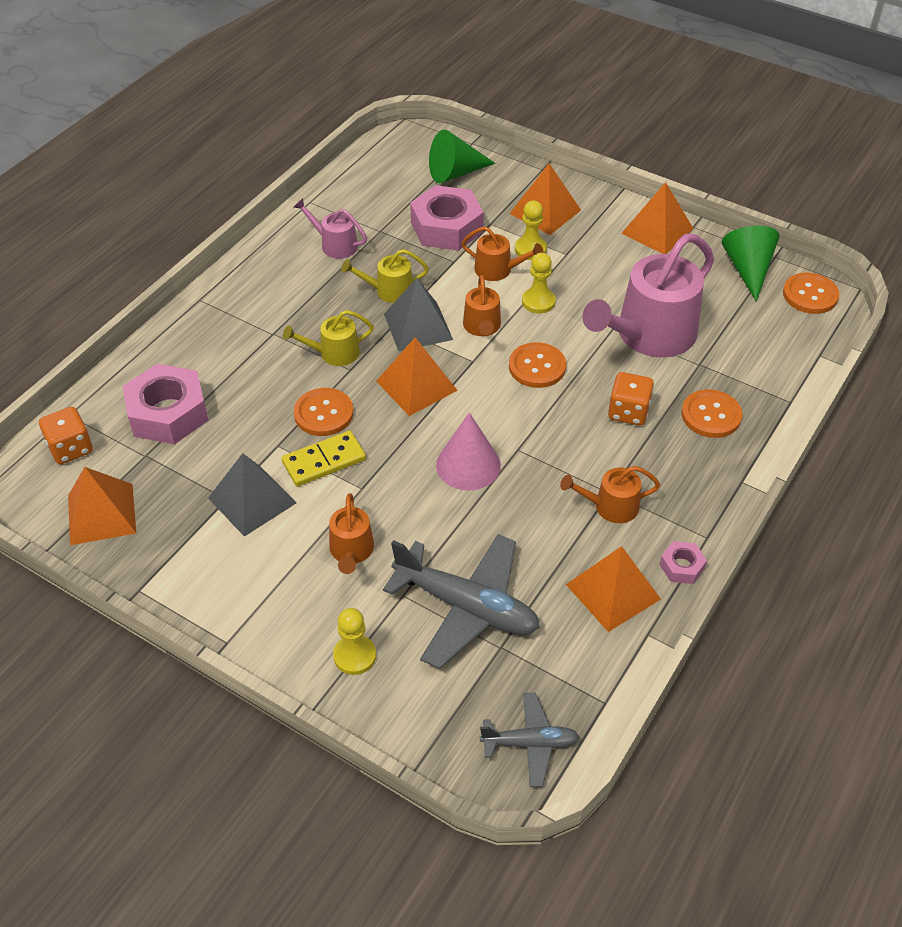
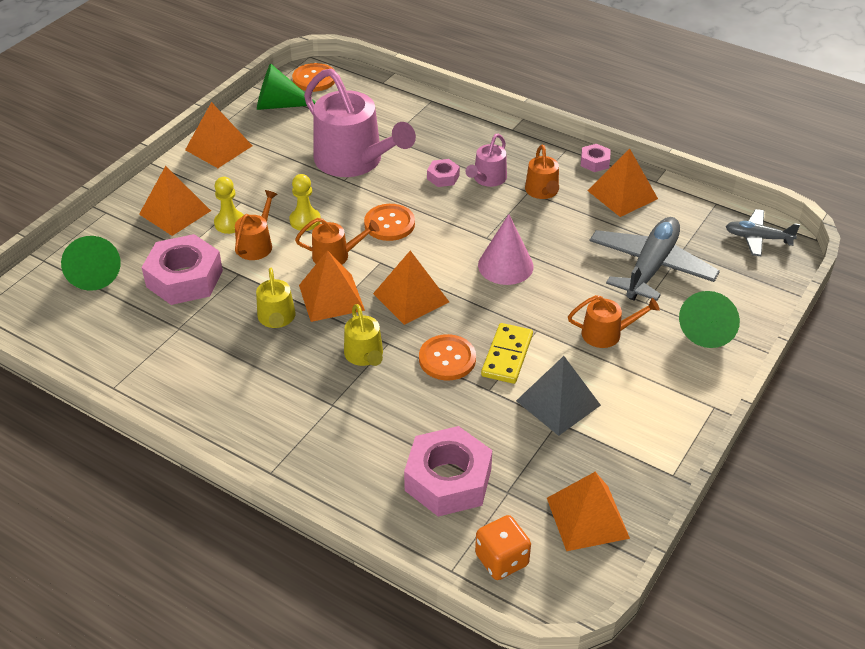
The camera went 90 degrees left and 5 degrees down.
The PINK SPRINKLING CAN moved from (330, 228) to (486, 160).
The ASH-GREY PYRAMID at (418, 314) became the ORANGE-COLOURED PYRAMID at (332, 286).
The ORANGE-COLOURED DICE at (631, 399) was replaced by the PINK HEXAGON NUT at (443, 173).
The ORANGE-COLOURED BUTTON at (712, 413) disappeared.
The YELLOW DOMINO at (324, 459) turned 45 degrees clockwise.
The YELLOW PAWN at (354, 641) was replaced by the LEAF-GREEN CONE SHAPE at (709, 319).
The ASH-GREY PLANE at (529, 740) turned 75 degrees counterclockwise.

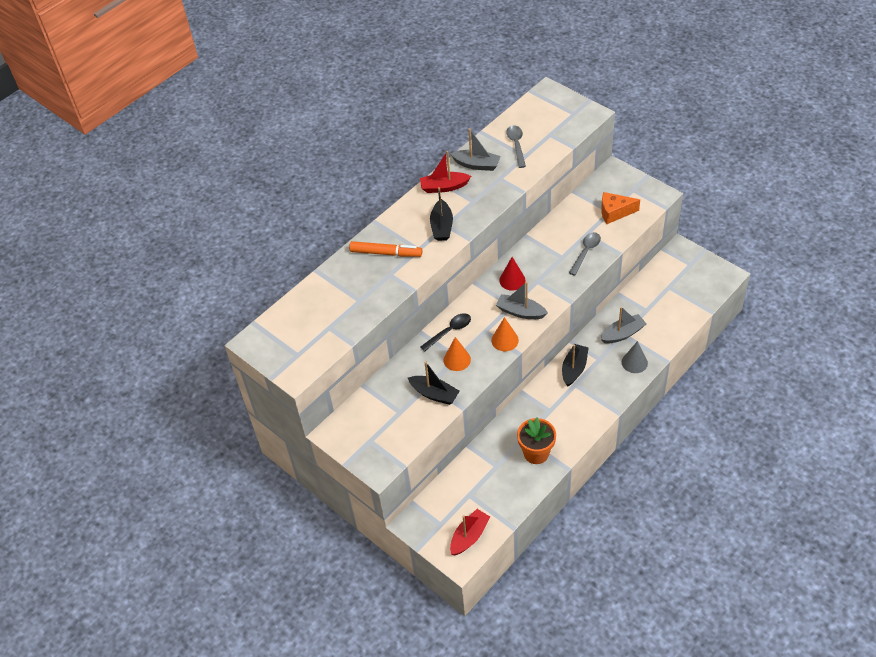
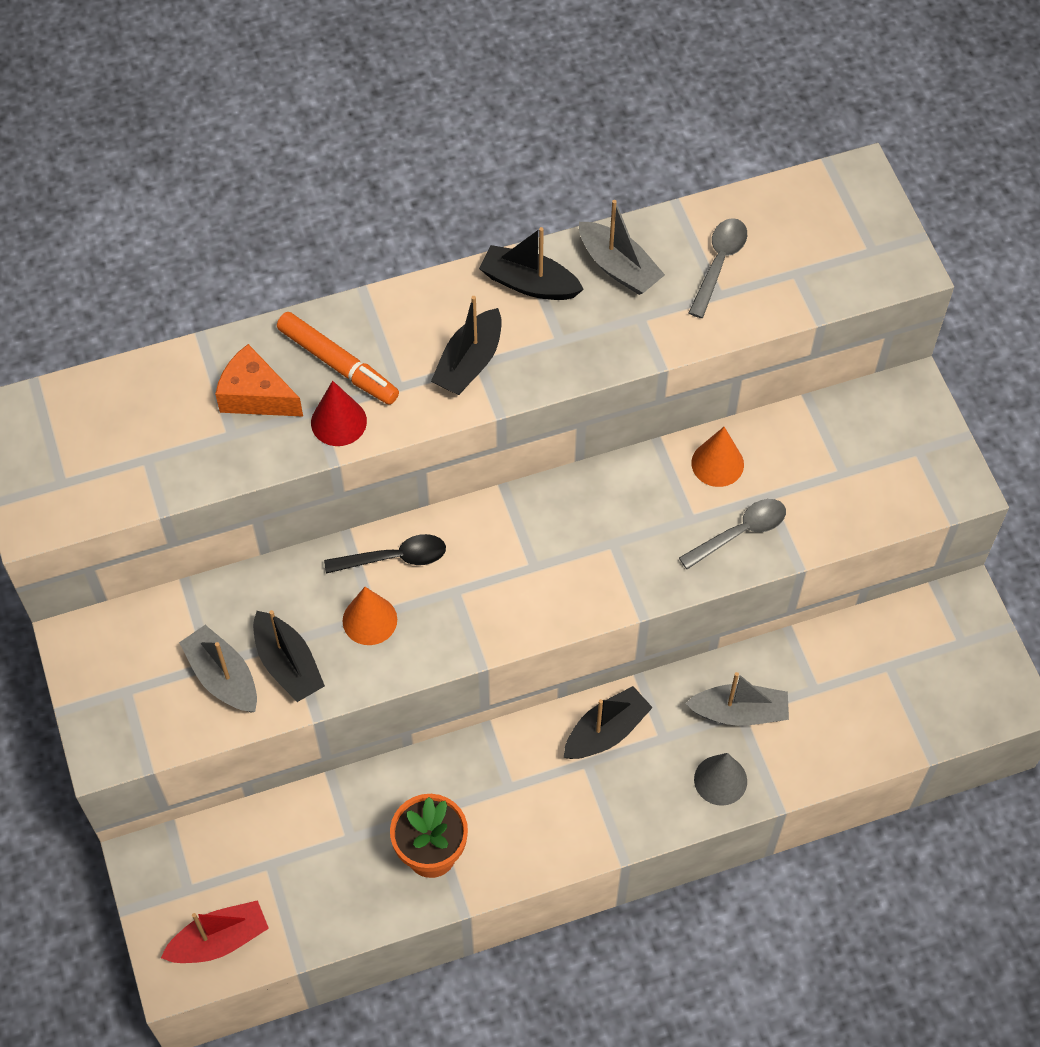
The camera went 25 degrees right and 10 degrees up.
The CRIMSON TOY BOAT at (445, 172) became the BLACK TOY BOAT at (531, 263).
The ORANGE-COLOURED CHEESE WEDGE moved from (620, 208) to (259, 380).
The CRIMSON CONE SHAPE moved from (512, 274) to (339, 413).
The ASH-GREY TOY BOAT moved from (522, 300) to (218, 669).
The ORANGE-COLOURED CONE SHAPE moved from (505, 334) to (717, 457).

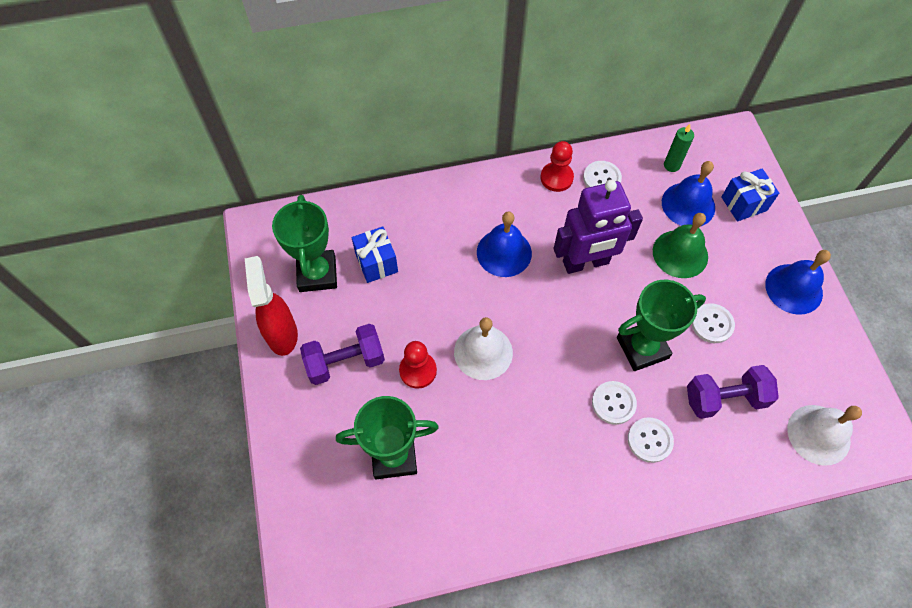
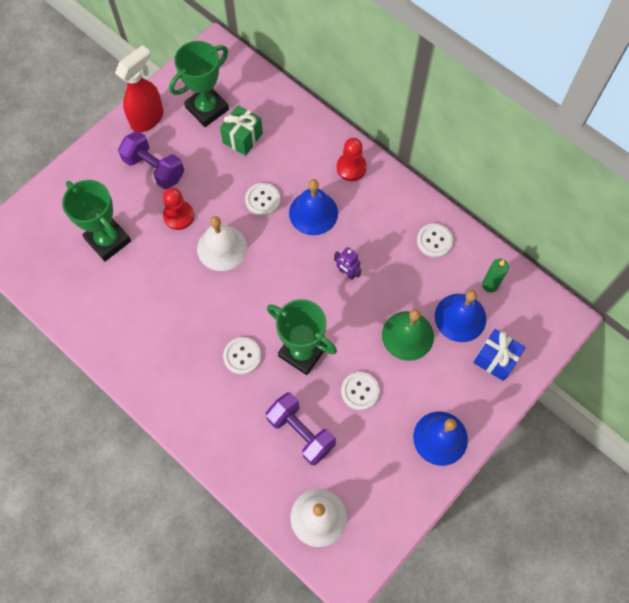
The camera went 55 degrees right and 5 degrees up.
The CRIMSON PAWN moved from (557, 166) to (351, 159).
The ROYAL PURPLE ROBOT at (598, 227) changed to 0.43 times the size.
The ROYAL BLUE GIFT at (375, 255) became the LEAF-GREEN GIFT at (241, 130).
The SNOW-WHITE BUTTON moved from (651, 440) to (262, 199).

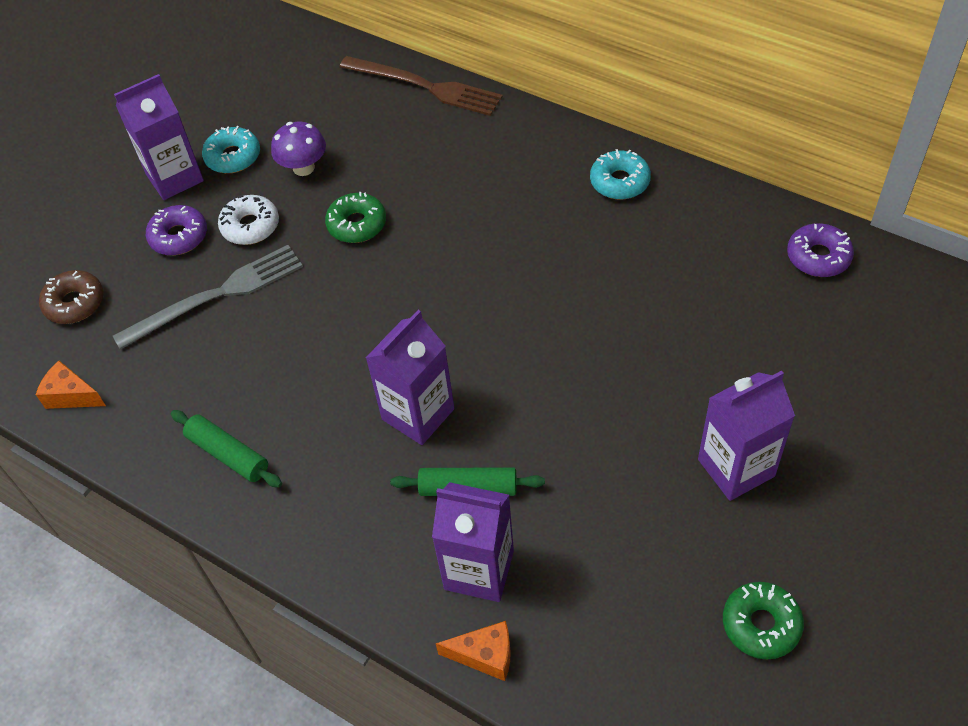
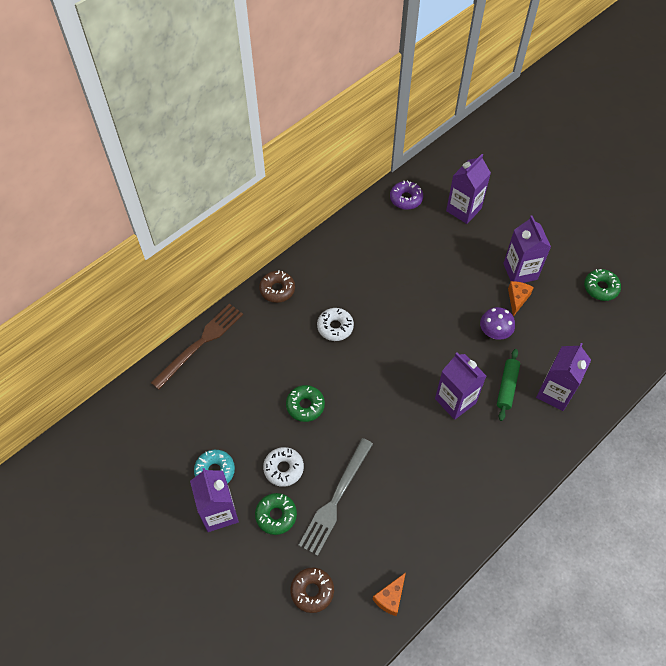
The camera went 80 degrees left and 5 degrees up.
The ROYAL PURPLE TOADSTOOL moved from (298, 149) to (497, 323).
The AQUA DOUGHNUT at (620, 174) disappeared.
The ROYAL PURPLE DOUGHNUT at (176, 230) became the LEAF-GREEN DOUGHNUT at (276, 514).
The ASH-GREY FORK at (208, 297) turned 135 degrees counterclockwise.
The LEAF-GREEN DOUGH ROLLER at (226, 449) disappeared.
The ORANGE-COLOURED CHEESE WEDGE moved from (473, 651) to (521, 299).
The ROYAL PURPLE JUICE CARTON at (468, 189) appeared.
The BROWN DOUGHNUT at (277, 286) appeared.
The SNOW-WHITE DOUGHNUT at (335, 324) appeared.

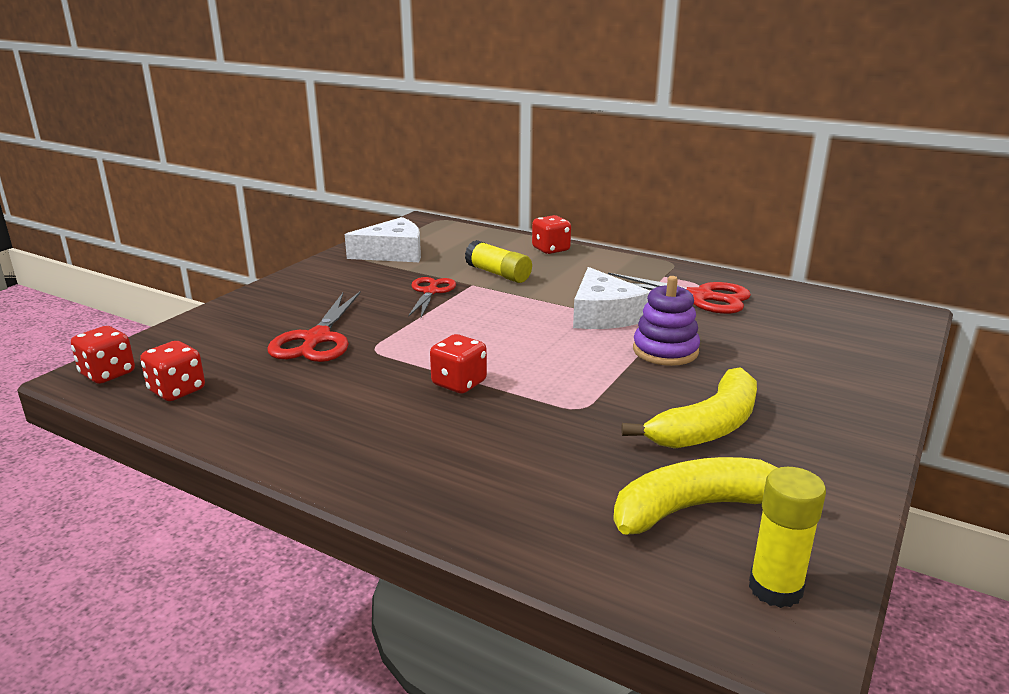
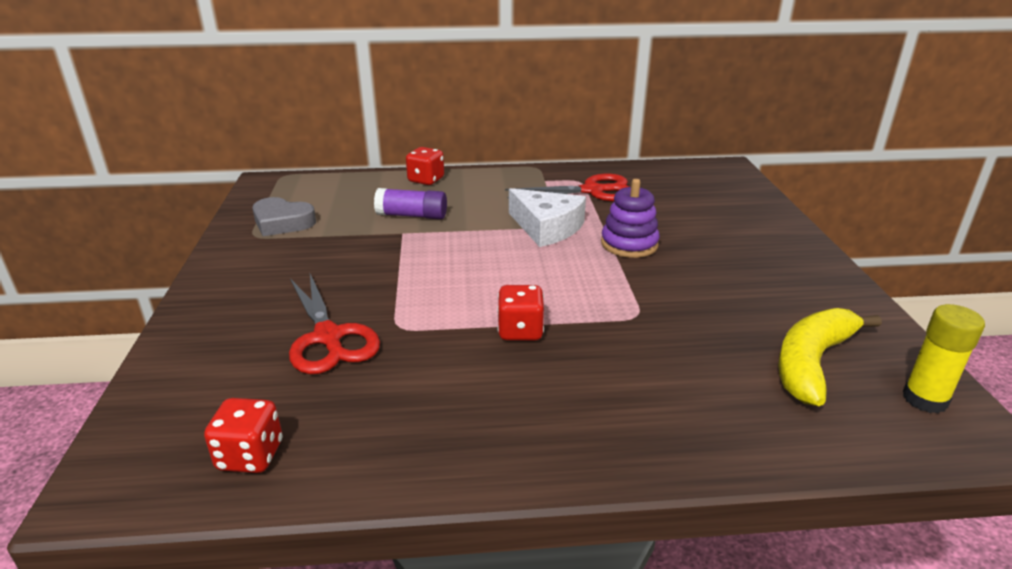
The camera went 35 degrees left and 5 degrees up.
The SNOW-WHITE CHEESE WEDGE at (383, 239) was replaced by the ASH-GREY LOVE HEART at (284, 216).
The YELLOW GLUE STICK at (498, 261) became the ROYAL PURPLE GLUE STICK at (410, 203).
The CRIMSON SCISSORS at (432, 297) disappeared.
The CRIMSON DICE at (103, 355) disappeared.
The YELLOW BANANA FRUIT at (689, 408) disappeared.

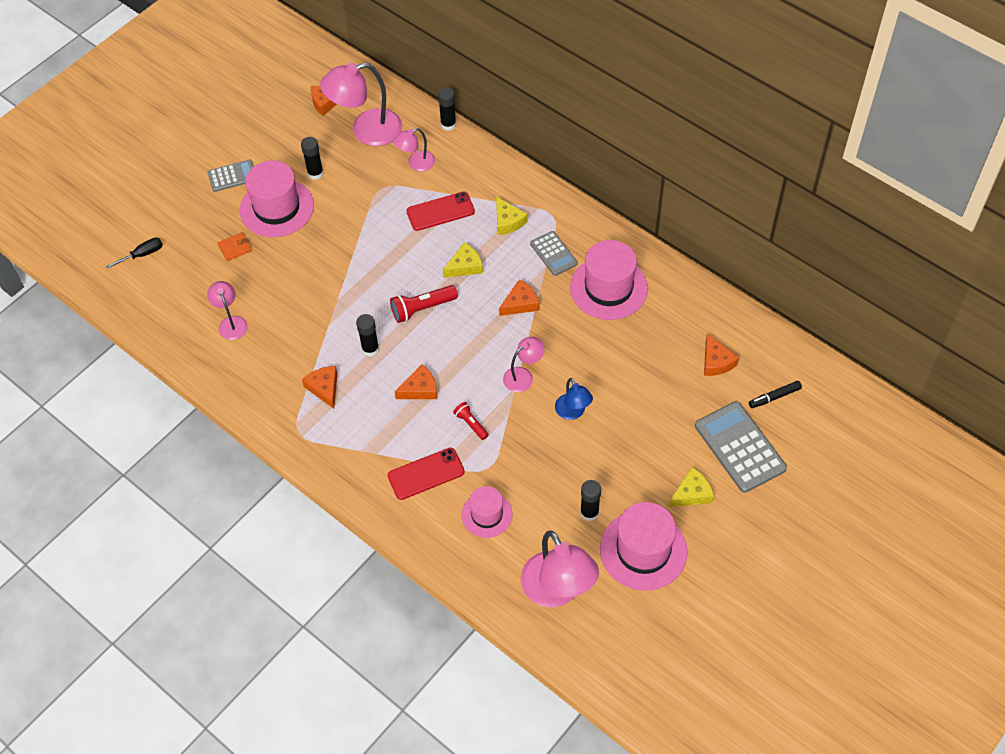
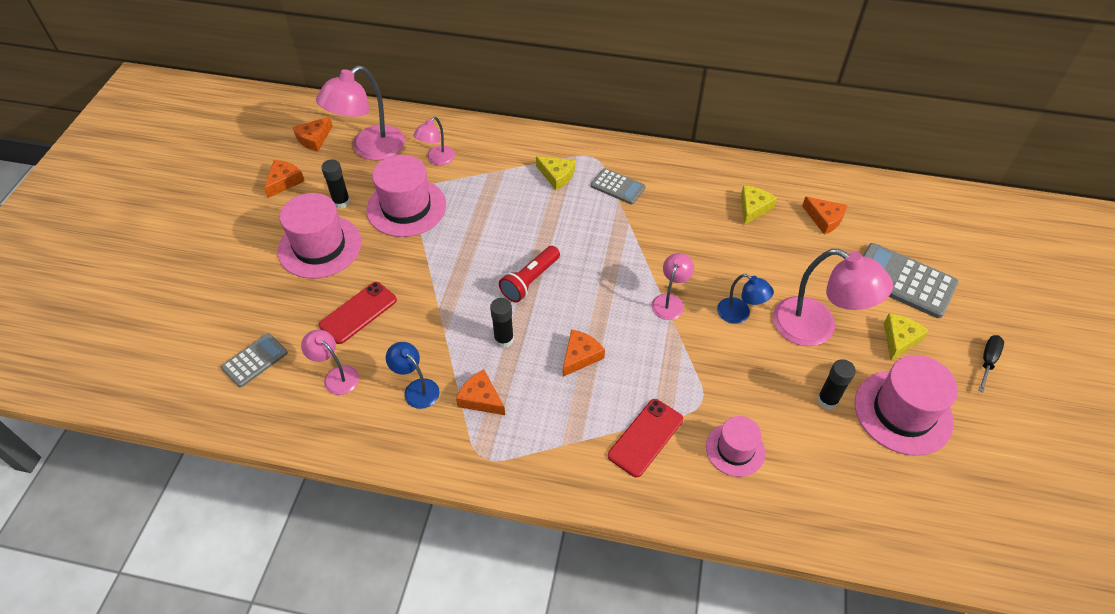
The camera went 30 degrees left and 5 degrees down.
The BLACK GLUE STICK at (447, 109) disappeared.
The ASH-GREY ADDING MACHINE moved from (230, 176) to (254, 360).
The CRIMSON MOBILE PHONE moved from (440, 211) to (358, 313).
The ORANGE-COLOURED CARD WALLET at (235, 246) disappeared.
The BLACK SCREWDRIVER moved from (134, 253) to (991, 363).
The PINK TOP HAT moved from (609, 280) to (406, 196).
The YELLOW CHEESE WEDGE moved from (463, 260) to (759, 205).
The ORANGE-COLOURED CHEESE WEDGE moved from (519, 297) to (284, 179).
The BLACK MARKER PEN at (775, 394) disappeared.
The CRIMSON POCKET TORCH at (471, 421) disappeared.
The PINK DESK LAMP moved from (559, 569) to (833, 297).
The ROYAL BLUE DESK LAMP at (412, 375) appeared.

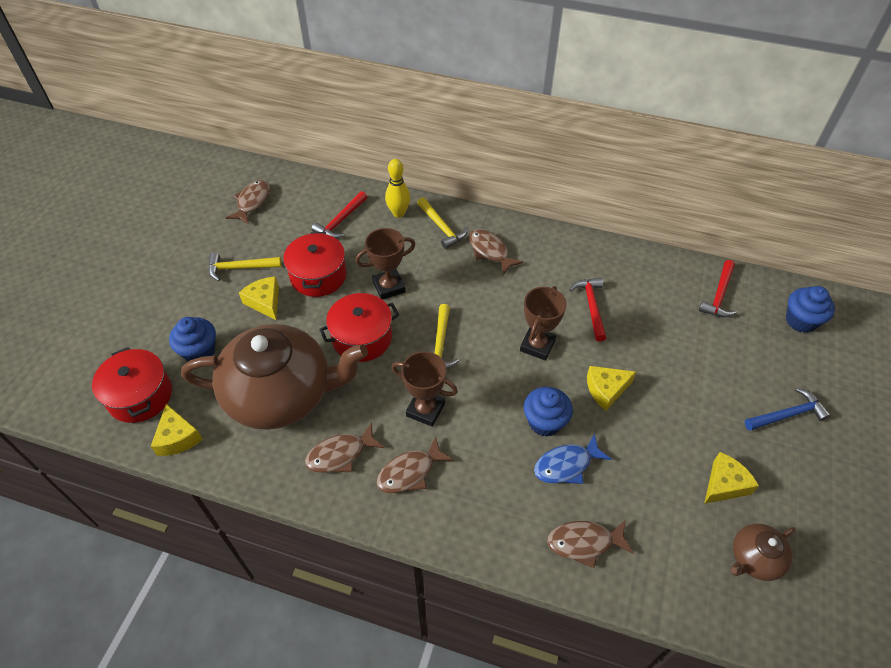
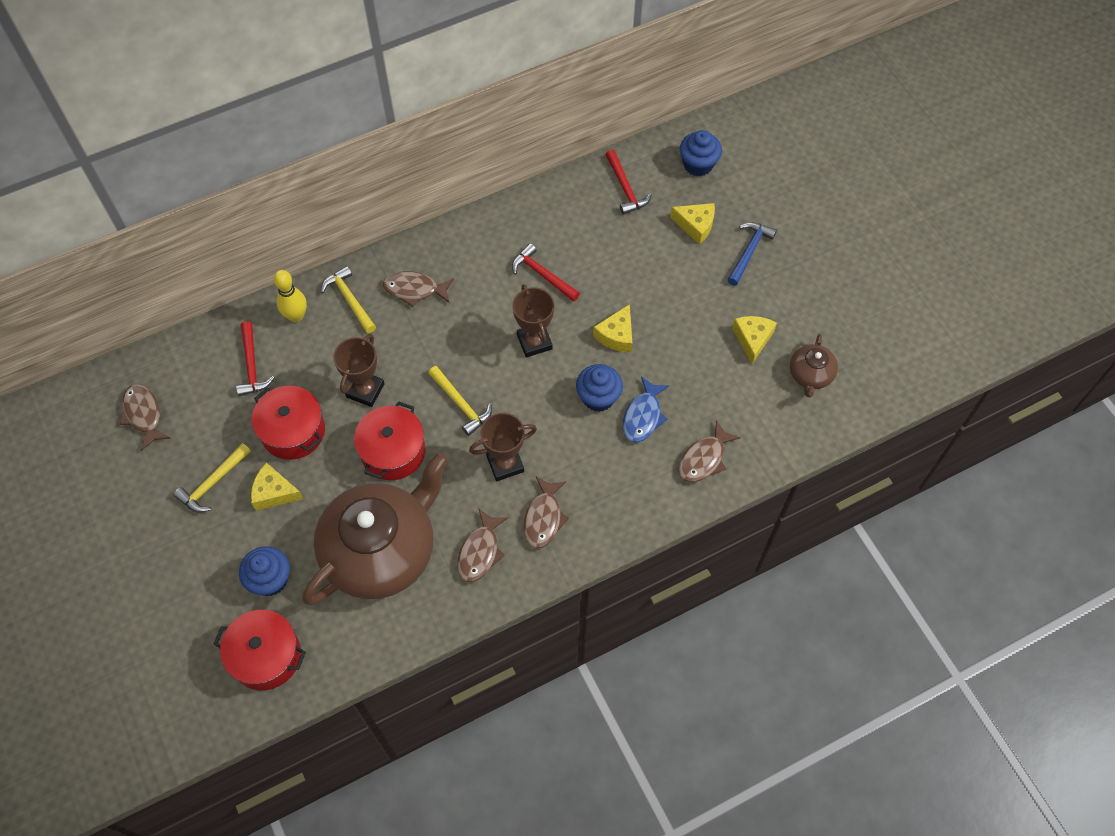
The camera went 45 degrees left and 10 degrees up.
The YELLOW CLAW HAMMER at (442, 223) turned 135 degrees counterclockwise.
The YELLOW CHEESE WEDGE moved from (177, 430) to (692, 224).

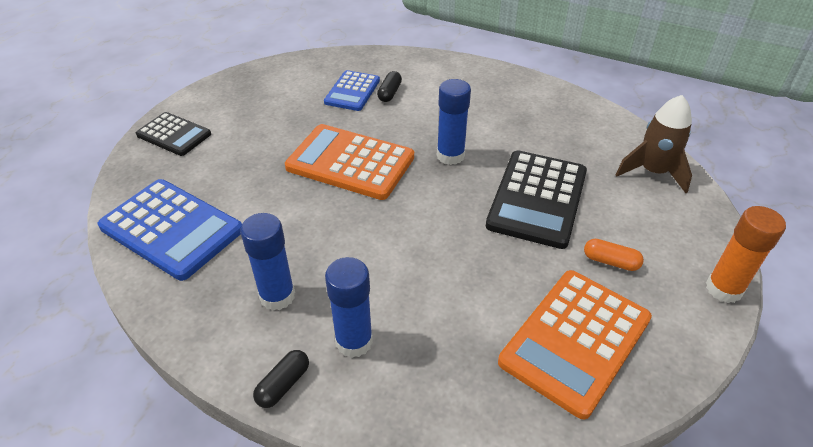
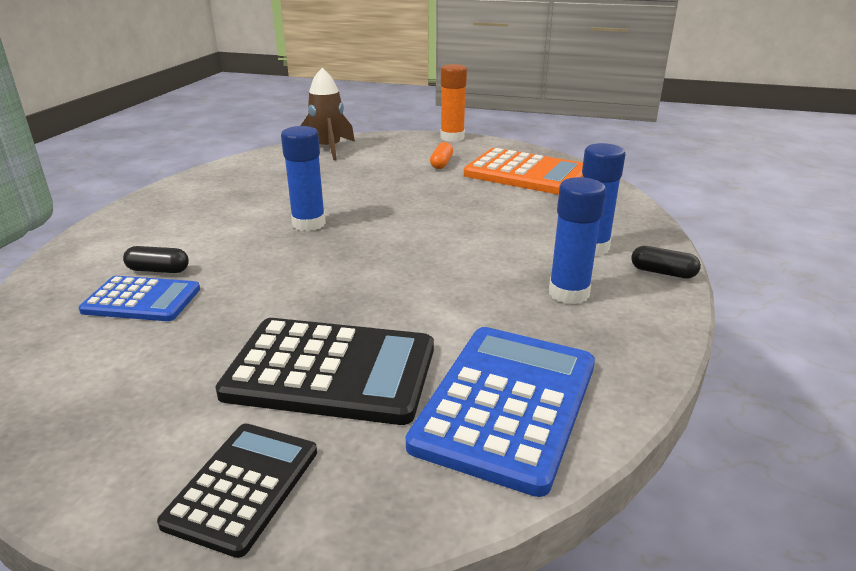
The camera went 100 degrees left and 15 degrees down.
The ORANGE-COLOURED ADDING MACHINE at (349, 162) disappeared.
The BLACK ADDING MACHINE moved from (536, 200) to (324, 371).

